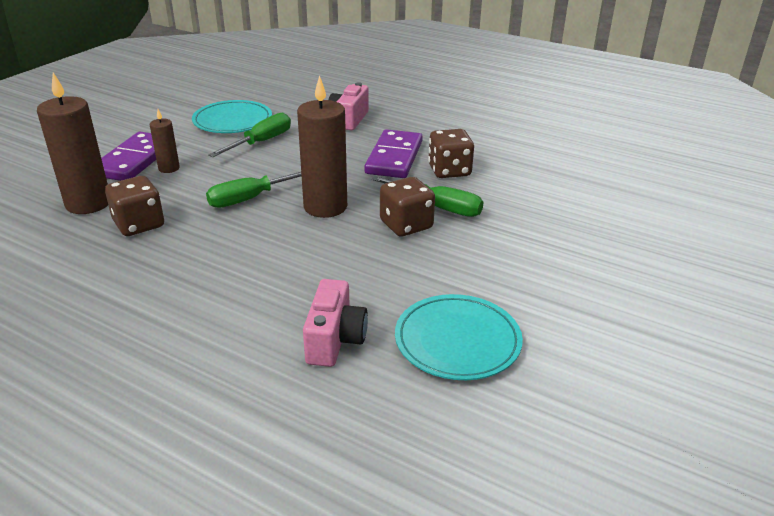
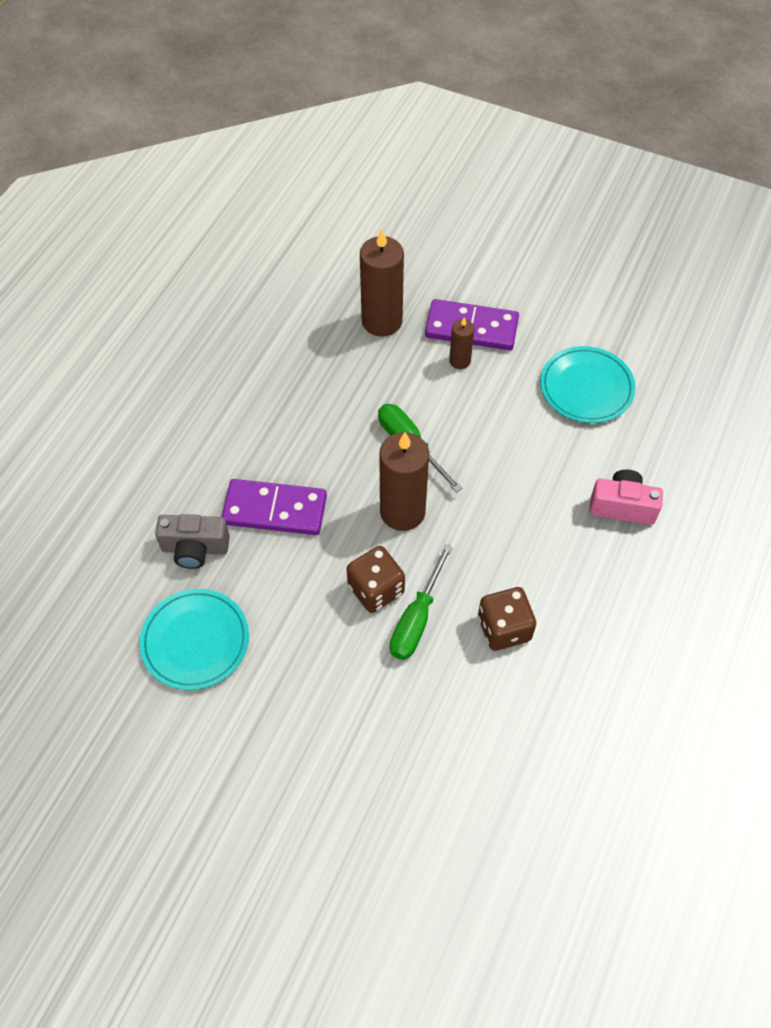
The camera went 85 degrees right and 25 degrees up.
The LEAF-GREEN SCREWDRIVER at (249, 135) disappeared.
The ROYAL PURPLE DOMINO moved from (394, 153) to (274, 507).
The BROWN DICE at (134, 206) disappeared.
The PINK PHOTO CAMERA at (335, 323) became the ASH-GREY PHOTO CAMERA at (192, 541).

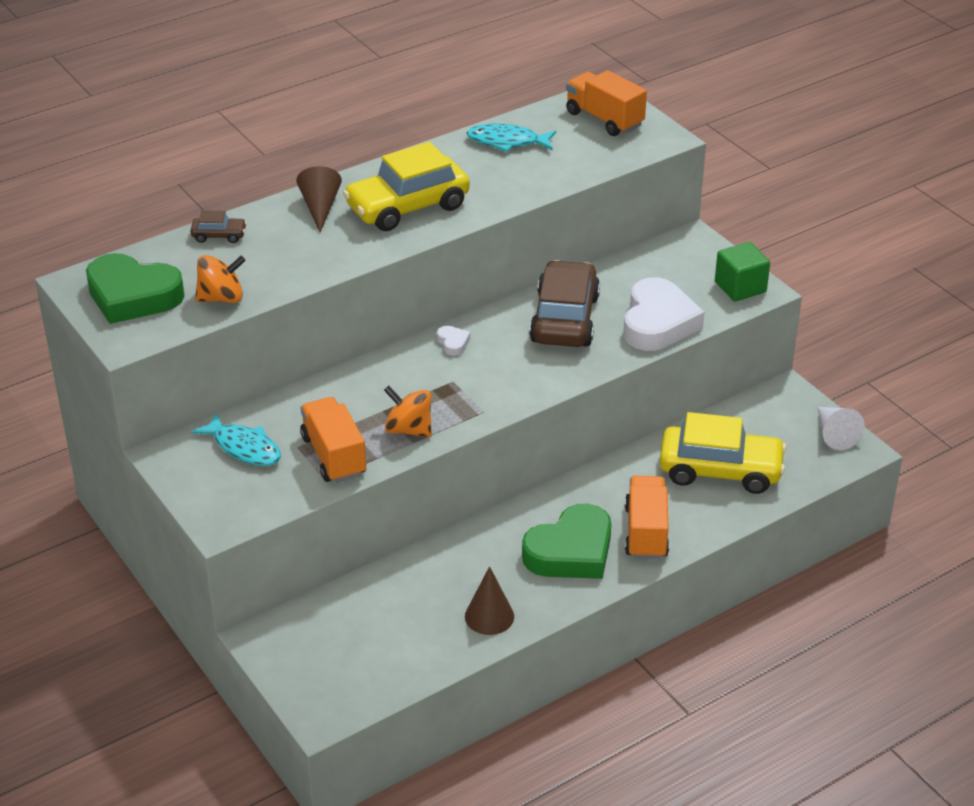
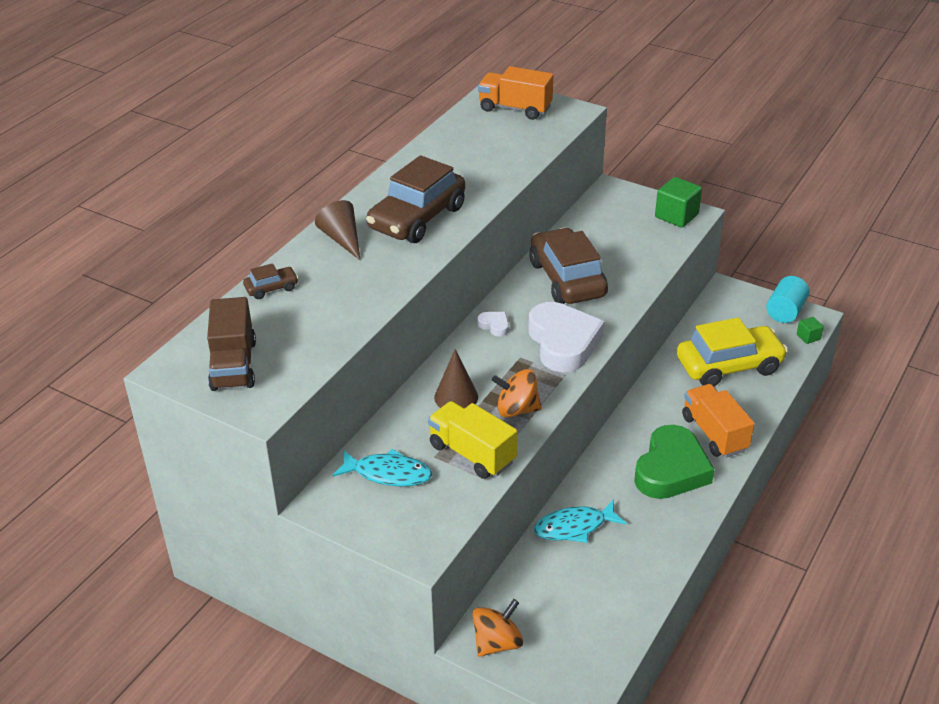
The camera went 25 degrees left and 0 degrees up.
The AQUA TOY FISH moved from (511, 137) to (580, 521).
The YELLOW TOY CAR at (406, 186) became the BROWN TOY CAR at (415, 199).
The LEAF-GREEN LOVE HEART at (135, 288) was replaced by the BROWN TRUCK at (231, 344).
The ORANGE-COLOURED SPINNING TOP moved from (220, 279) to (497, 628).
The SNOW-WHITE LOVE HEART moved from (664, 314) to (566, 337).
The ORANGE-COLOURED TRUCK at (333, 440) became the YELLOW TRUCK at (472, 440).
The SNOW-WHITE CONE SHAPE at (841, 428) was replaced by the AQUA CYLINDER SHAPE at (788, 299).
The BROWN CONE SHAPE moved from (489, 600) to (456, 379).
The LEAF-GREEN CUBE at (810, 330) appeared.

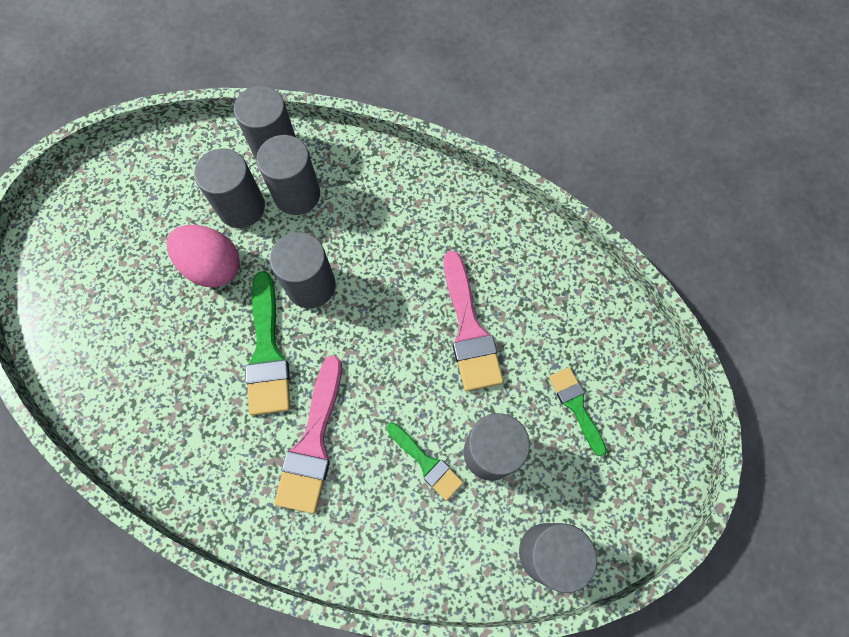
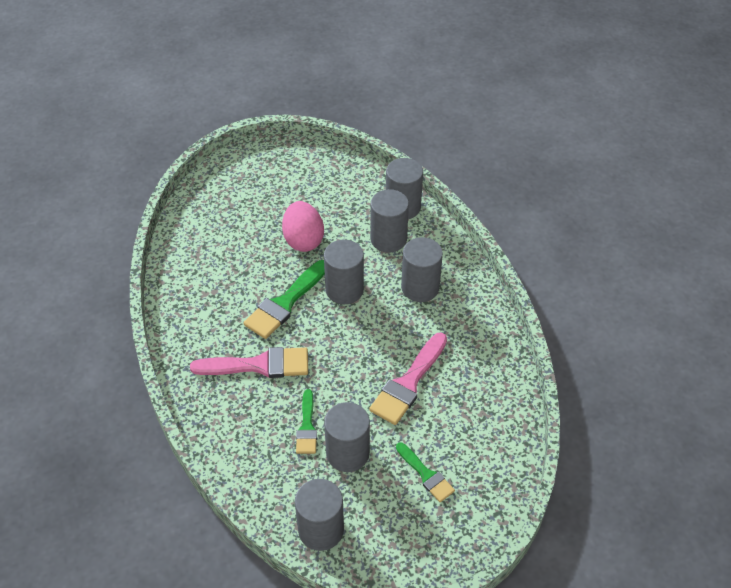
The camera went 45 degrees right and 20 degrees down.
The ASH-GREY CYLINDER SHAPE moved from (229, 188) to (422, 269).
The PINK PAINT BRUSH at (308, 434) turned 150 degrees counterclockwise.
The LEAF-GREEN PAINT BRUSH at (578, 411) turned 120 degrees clockwise.

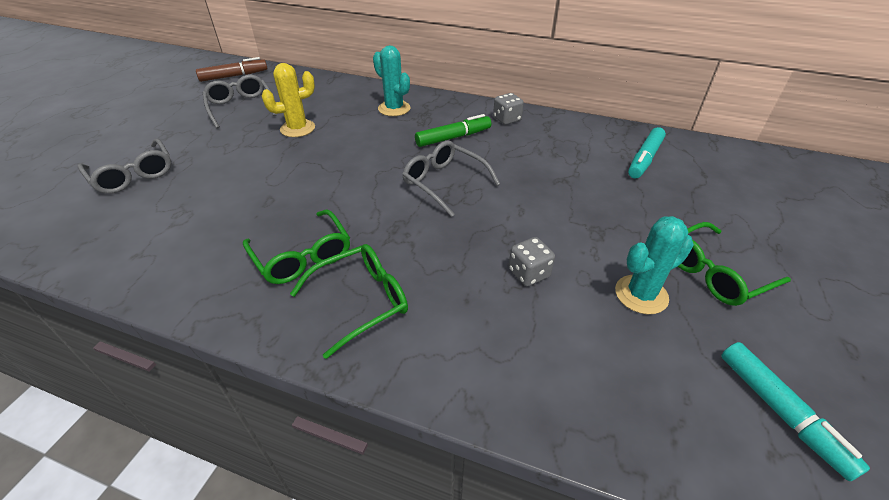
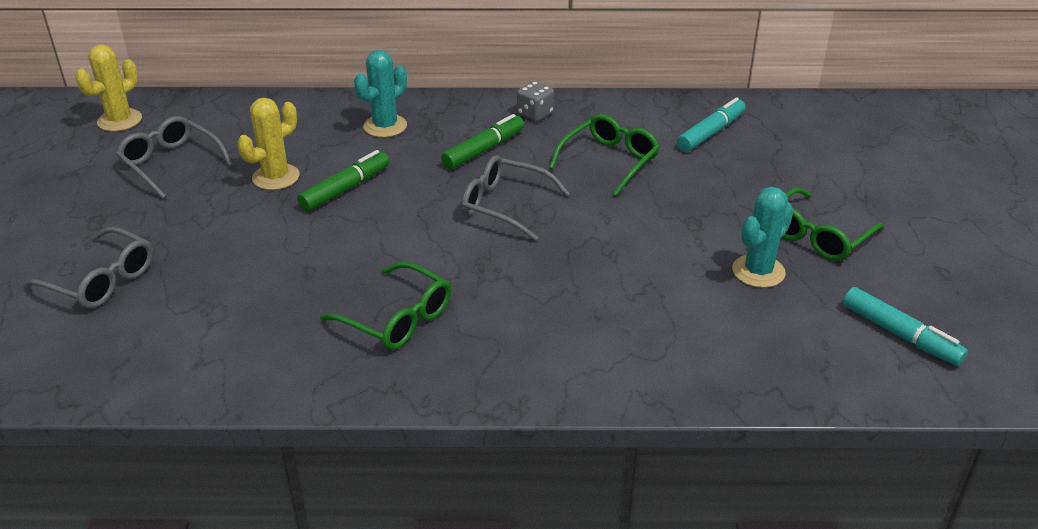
The camera went 20 degrees left and 5 degrees down.
The AQUA CACTUS at (391, 80) turned 75 degrees counterclockwise.
The BROWN MARKER PEN at (231, 69) was replaced by the YELLOW CACTUS at (108, 88).
The AQUA MARKER PEN at (647, 153) turned 150 degrees counterclockwise.
The ASH-GREY DICE at (532, 261) disappeared.
The LEAF-GREEN EYEGLASSES moved from (349, 301) to (604, 155).
The LEAF-GREEN MARKER PEN at (343, 180) appeared.

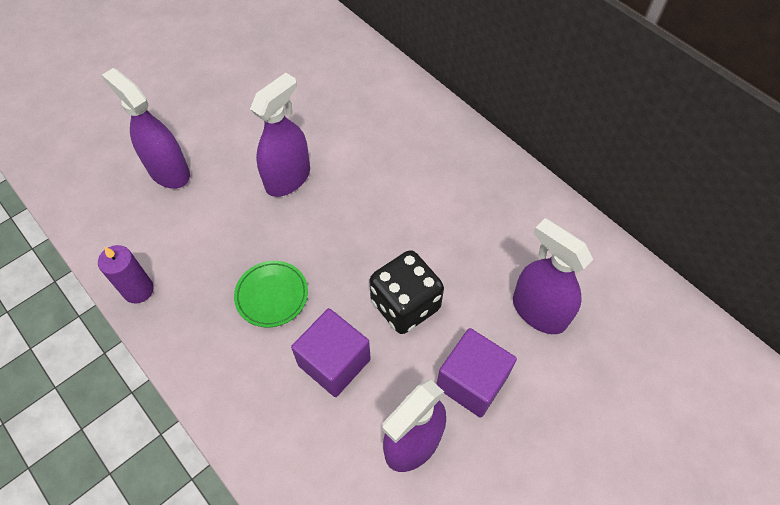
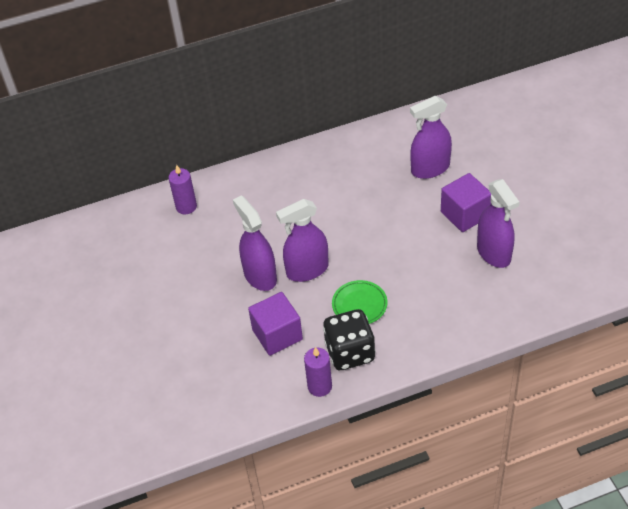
The camera went 65 degrees left and 10 degrees down.
The ROYAL PURPLE SPRAY BOTTLE moved from (146, 128) to (302, 240).
The BLACK DICE moved from (407, 292) to (349, 339).
The ROYAL PURPLE CUBE moved from (331, 352) to (275, 324).
The ROYAL PURPLE PILLAR CANDLE at (182, 189) appeared.

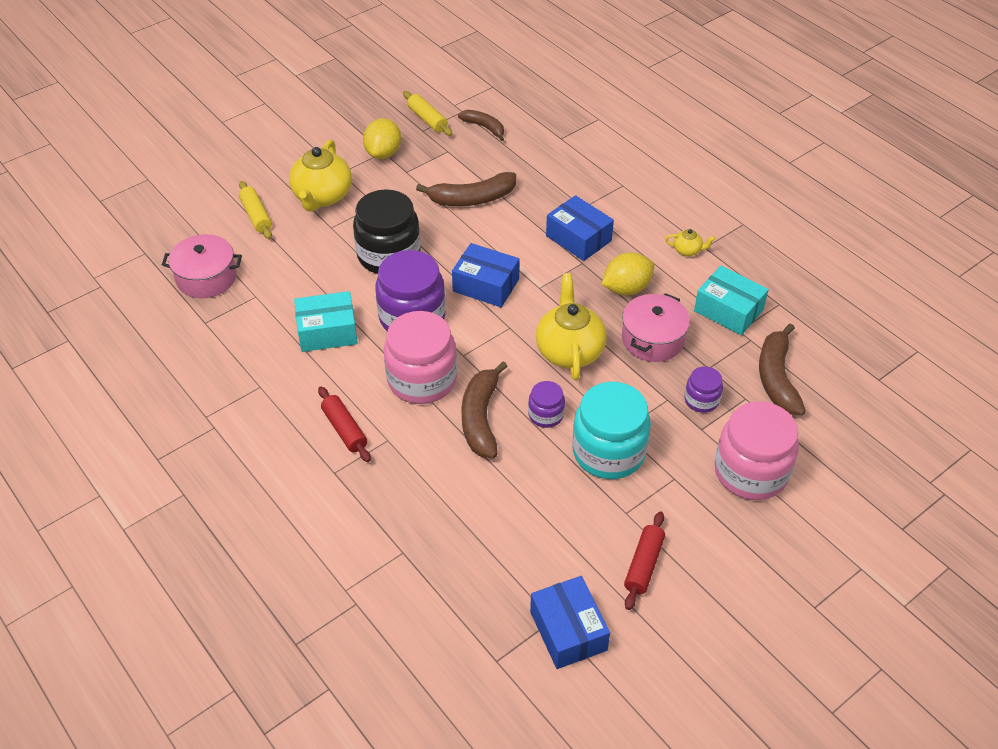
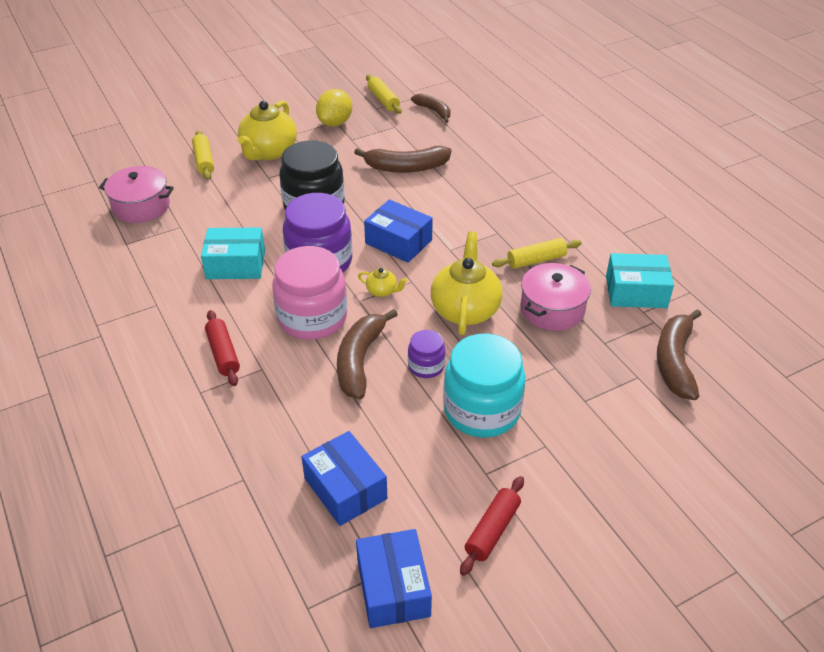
The camera went 10 degrees right and 5 degrees down.
The ROYAL BLUE BOX moved from (580, 228) to (344, 478).
The YELLOW TEA POT moved from (690, 242) to (382, 282).
The YELLOW CITRUS FRUIT at (628, 274) was replaced by the YELLOW DOUGH ROLLER at (537, 253).
The AQUA BOX at (731, 300) turned 45 degrees counterclockwise.
The ROYAL PURPLE PRESERVE JAR at (704, 389) disappeared.
The PINK PRESERVE JAR at (756, 450) disappeared.

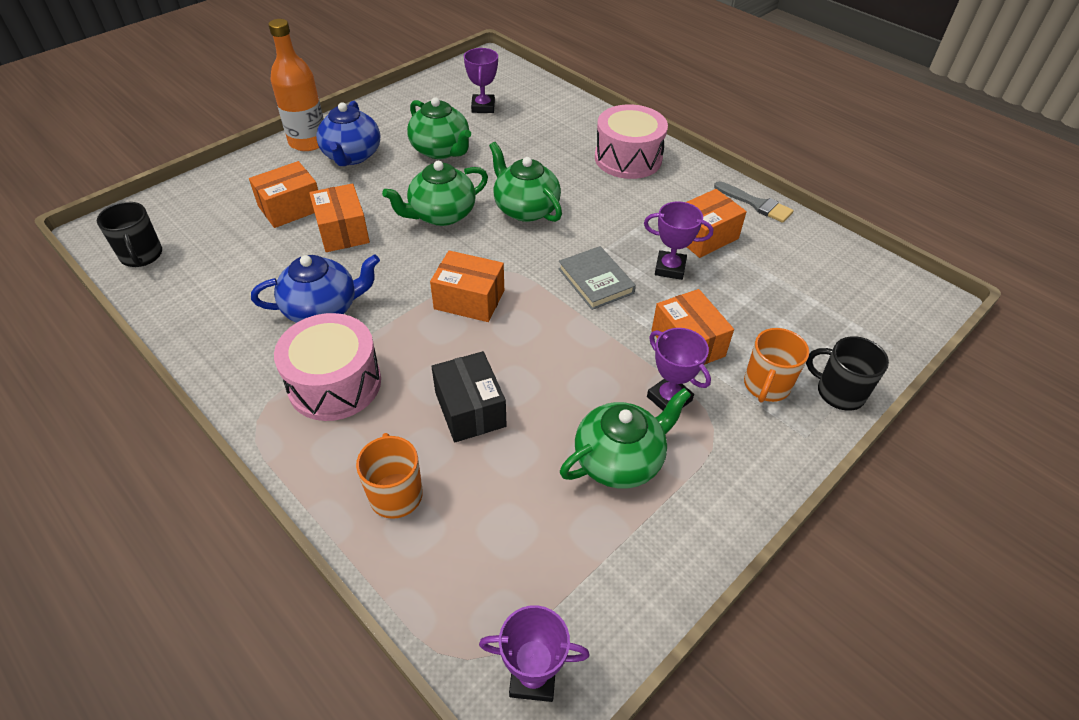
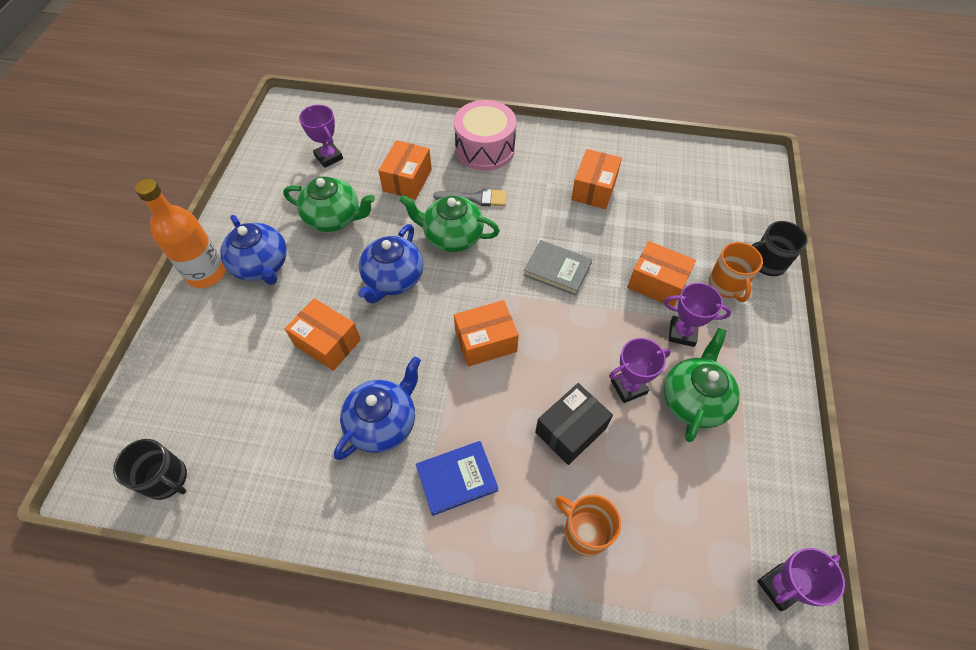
The camera went 35 degrees left and 10 degrees up.
The ORANGE-COLOURED BOX moved from (283, 194) to (405, 170).
The LEAF-GREEN TEA POT at (435, 193) became the ROYAL BLUE TEA POT at (390, 263).
The ASH-GREY PAINT BRUSH moved from (754, 202) to (470, 197).
The ROYAL PURPLE AWARD CUP moved from (678, 240) to (640, 370).
The PINK SNARE DRUM at (327, 367) was replaced by the ROYAL BLUE HARDCOVER at (457, 478).
The BLACK BOX at (469, 396) turned 75 degrees counterclockwise.

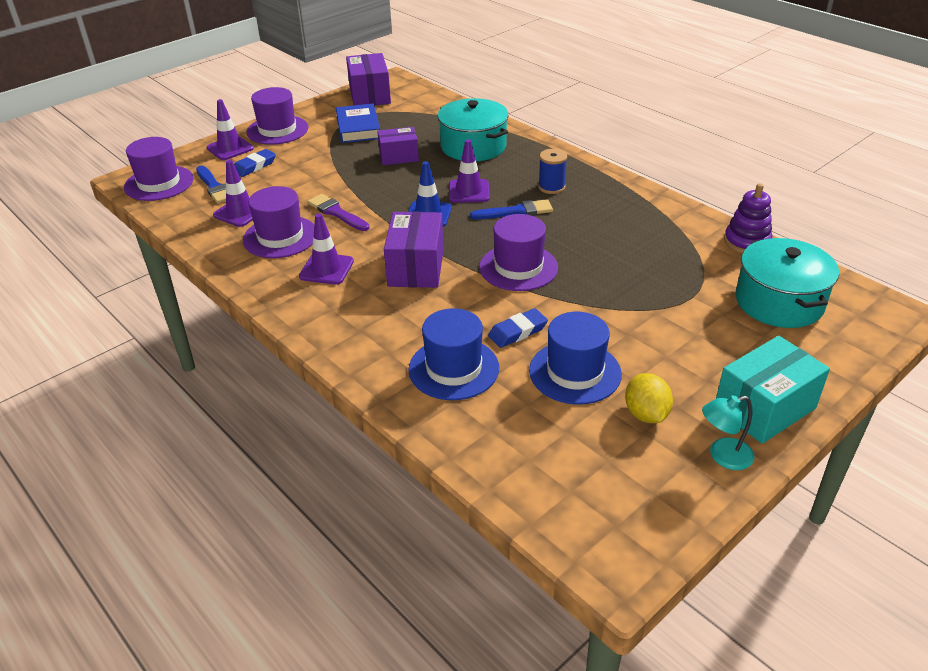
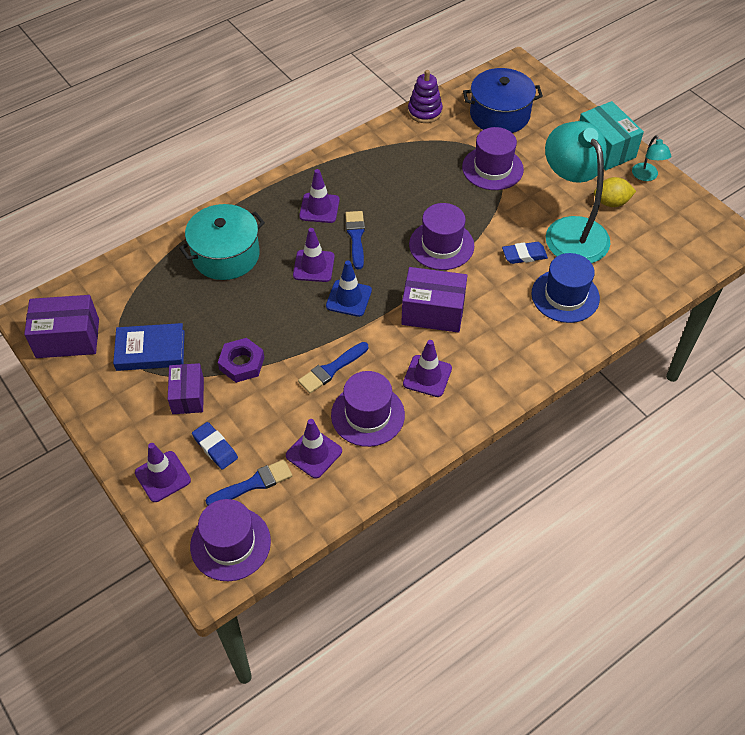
The camera went 85 degrees left and 15 degrees up.
The ROYAL PURPLE TOP HAT moved from (277, 116) to (493, 158).
The ROYAL PURPLE BOX moved from (398, 146) to (186, 388).
The ROYAL BLUE REEL OF THREAD at (552, 171) was replaced by the ROYAL PURPLE ROAD CONE at (319, 196).
The ROYAL PURPLE PAINT BRUSH at (338, 212) became the ROYAL BLUE PAINT BRUSH at (333, 367).
The AQUA POT at (787, 283) became the ROYAL BLUE POT at (503, 100).
The ROYAL BLUE PENCIL ERASER at (518, 328) turned 75 degrees counterclockwise.
The ROYAL BLUE TOP HAT at (575, 358) was replaced by the AQUA DESK LAMP at (578, 192).
The ROYAL PURPLE HEXAGON NUT at (241, 360) appeared.

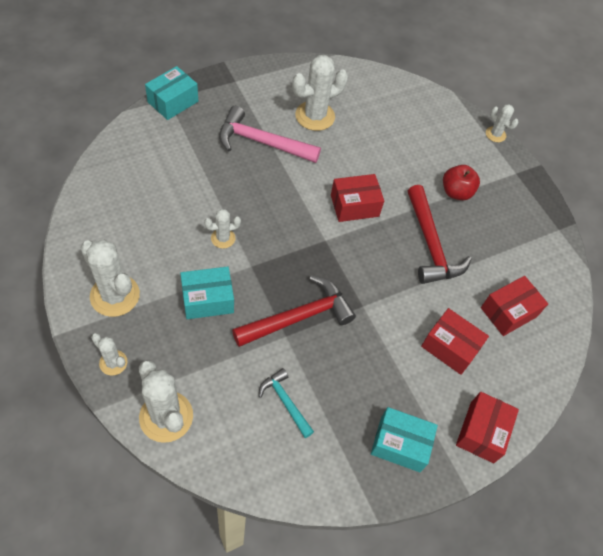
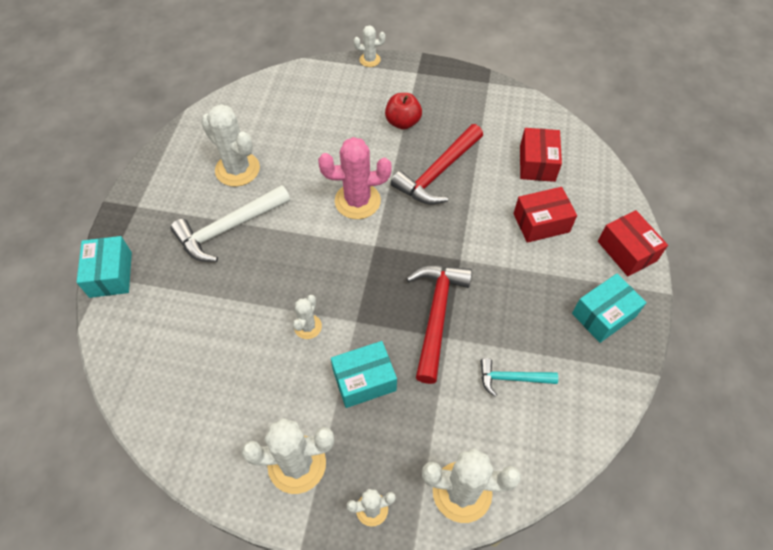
The camera went 45 degrees left and 0 degrees up.
The SNOW-WHITE CACTUS at (320, 93) turned 60 degrees counterclockwise.
The PINK CLAW HAMMER at (270, 134) became the SNOW-WHITE CLAW HAMMER at (230, 223).
The CRIMSON BOX at (357, 198) was replaced by the PINK CACTUS at (355, 178).
The CRIMSON CLAW HAMMER at (440, 234) turned 105 degrees clockwise.
The AQUA BOX at (207, 293) turned 45 degrees clockwise.

